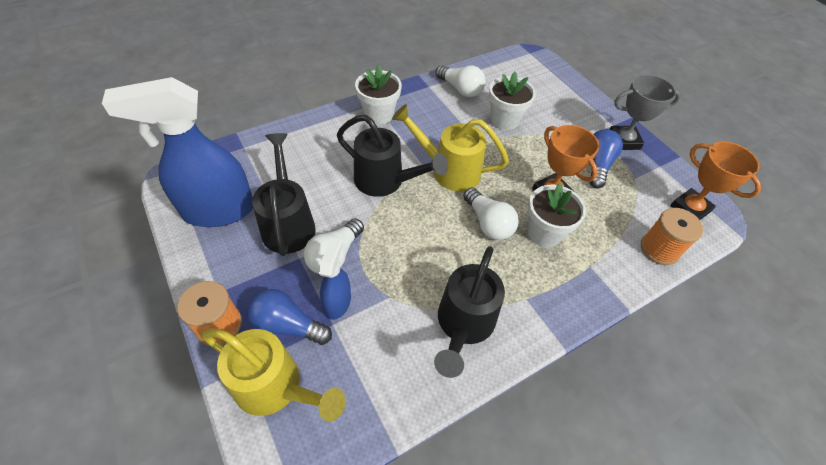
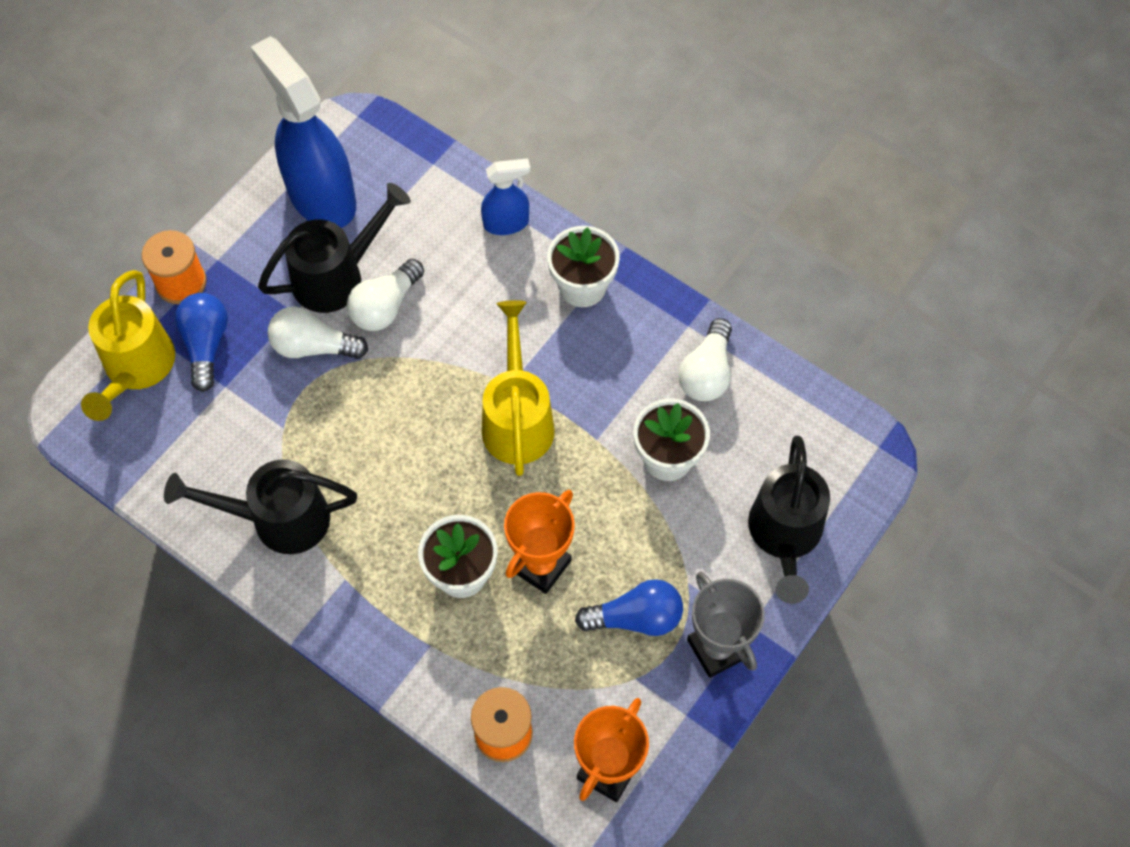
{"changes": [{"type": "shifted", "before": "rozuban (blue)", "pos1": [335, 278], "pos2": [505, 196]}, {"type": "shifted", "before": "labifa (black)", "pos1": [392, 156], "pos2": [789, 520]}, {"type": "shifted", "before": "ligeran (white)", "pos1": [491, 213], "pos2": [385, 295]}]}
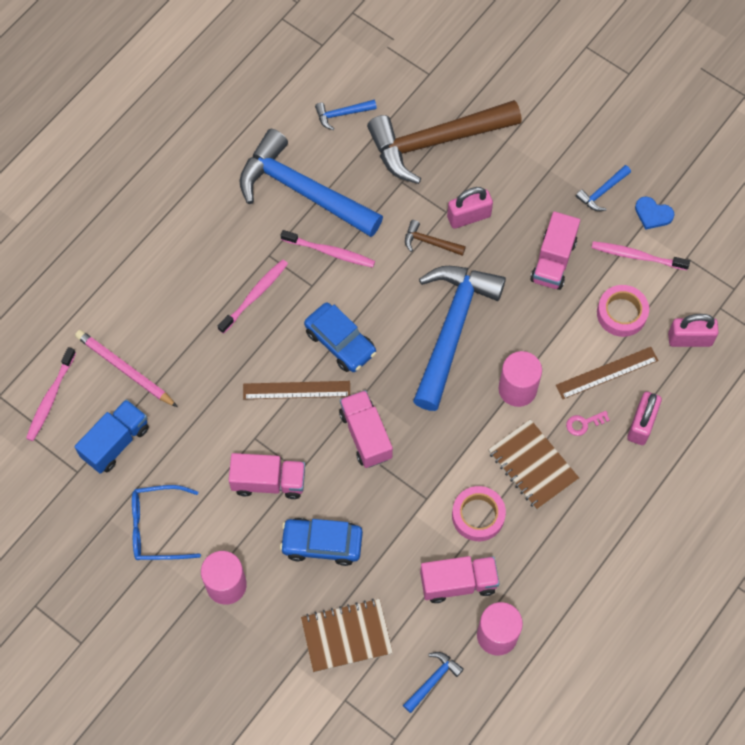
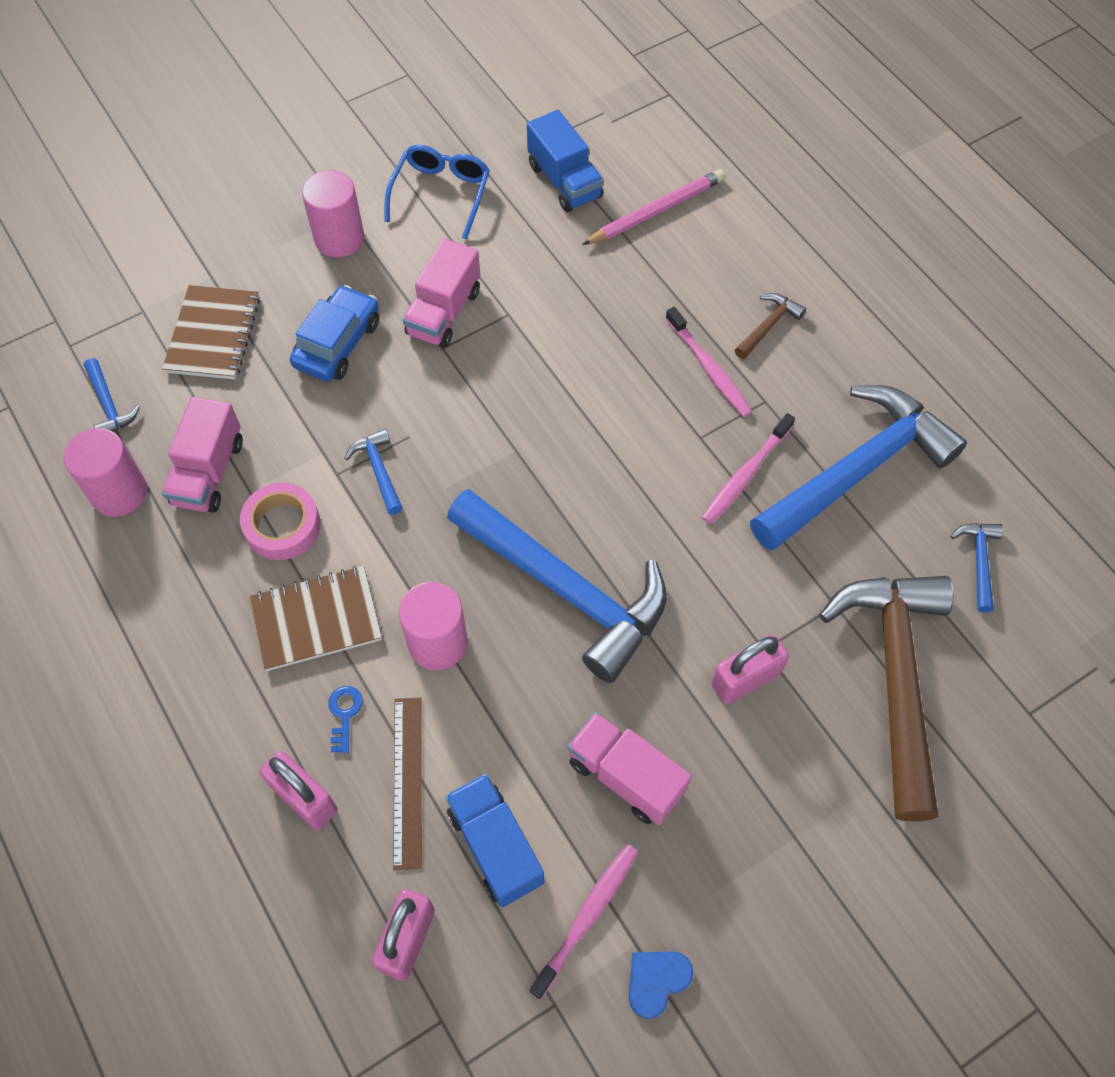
{"changes": [{"type": "gone", "before": "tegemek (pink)", "pos1": [51, 394]}, {"type": "gone", "before": "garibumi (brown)", "pos1": [296, 390]}, {"type": "gone", "before": "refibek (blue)", "pos1": [340, 337]}, {"type": "gone", "before": "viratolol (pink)", "pos1": [366, 429]}, {"type": "shifted", "before": "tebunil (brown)", "pos1": [435, 238], "pos2": [770, 326]}, {"type": "rotated", "before": "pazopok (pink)", "pos1": [470, 208], "pos2": [750, 669], "turn": 60}, {"type": "repainted", "before": "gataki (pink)", "after": "gataki (blue)", "pos1": [588, 423], "pos2": [345, 719]}, {"type": "shifted", "before": "tebunil (blue)", "pos1": [603, 188], "pos2": [373, 471]}, {"type": "swapped", "before": "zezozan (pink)", "after": "viratolol (blue)", "pos1": [623, 311], "pos2": [494, 840]}]}
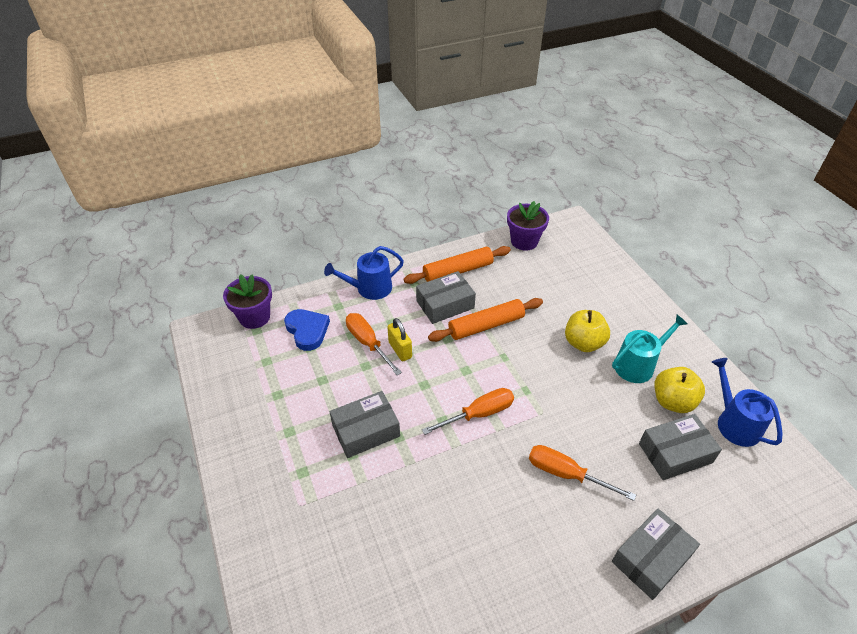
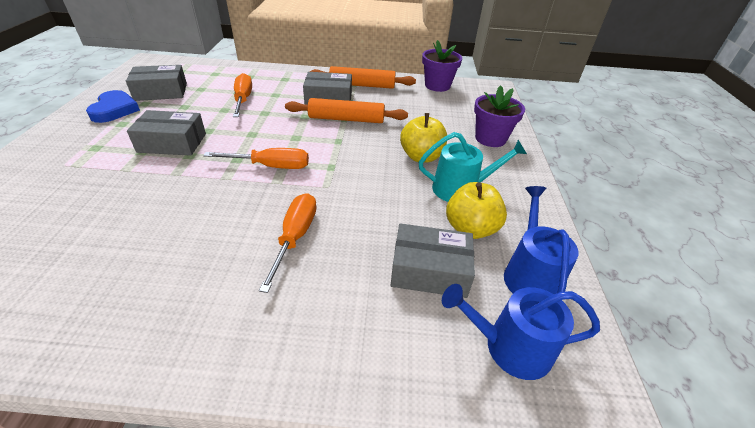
{"changes": [{"type": "shifted", "before": "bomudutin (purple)", "pos1": [247, 301], "pos2": [499, 116]}, {"type": "shifted", "before": "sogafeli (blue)", "pos1": [307, 330], "pos2": [113, 106]}, {"type": "shifted", "before": "labifa (blue)", "pos1": [364, 273], "pos2": [521, 332]}, {"type": "gone", "before": "pazopok (yellow)", "pos1": [399, 339]}, {"type": "rotated", "before": "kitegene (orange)", "pos1": [582, 473], "pos2": [288, 243], "turn": 45}, {"type": "shifted", "before": "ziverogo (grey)", "pos1": [656, 554], "pos2": [156, 83]}]}
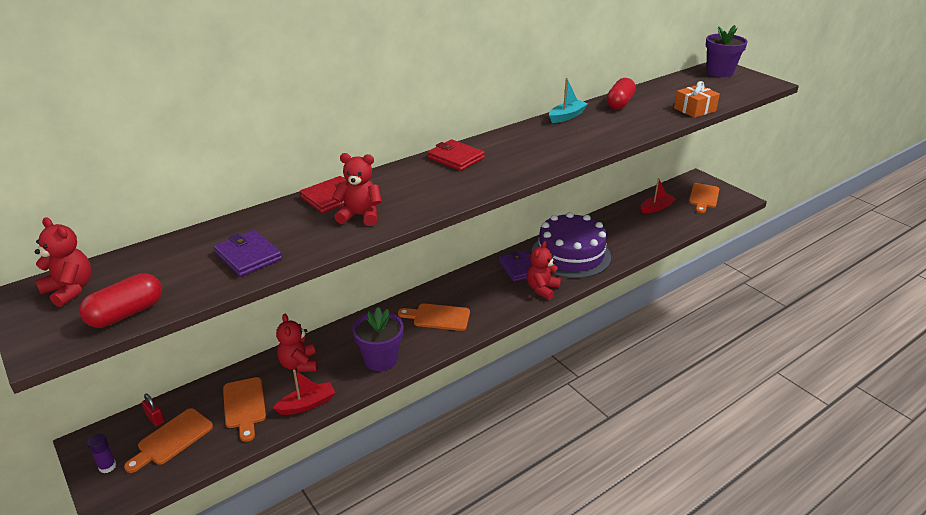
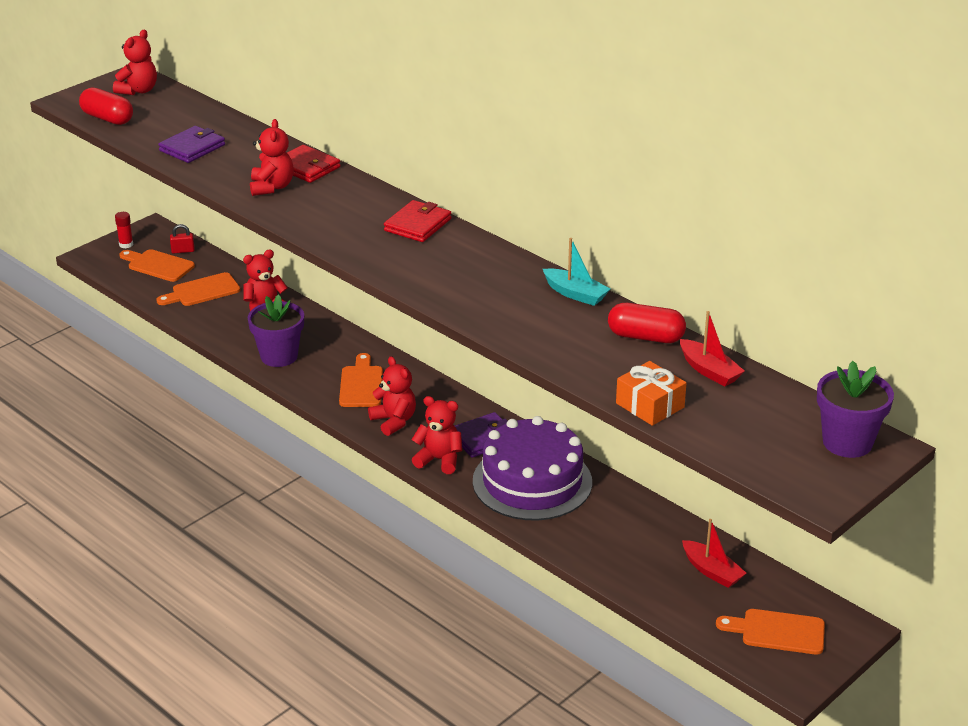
{"changes": [{"type": "repainted", "before": "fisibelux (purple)", "after": "fisibelux (red)", "pos1": [101, 453], "pos2": [124, 230]}, {"type": "rotated", "before": "pazopok (red)", "pos1": [153, 410], "pos2": [182, 238], "turn": 45}, {"type": "shifted", "before": "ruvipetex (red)", "pos1": [304, 392], "pos2": [712, 348]}, {"type": "new", "after": "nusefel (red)", "pos2": [392, 396]}]}
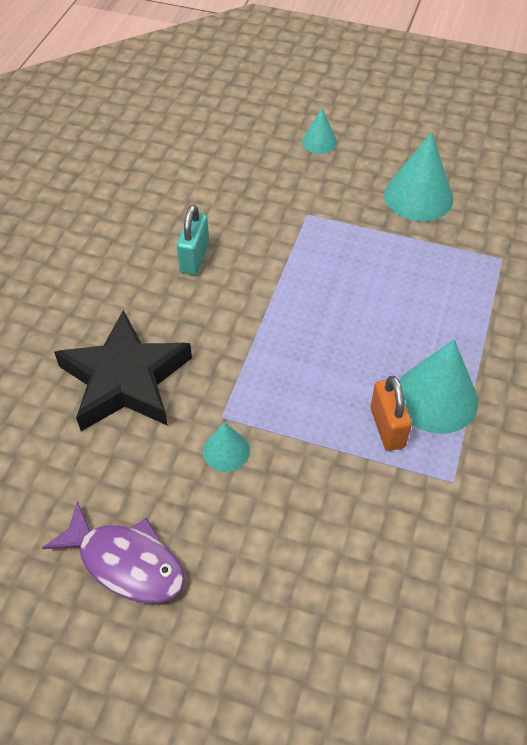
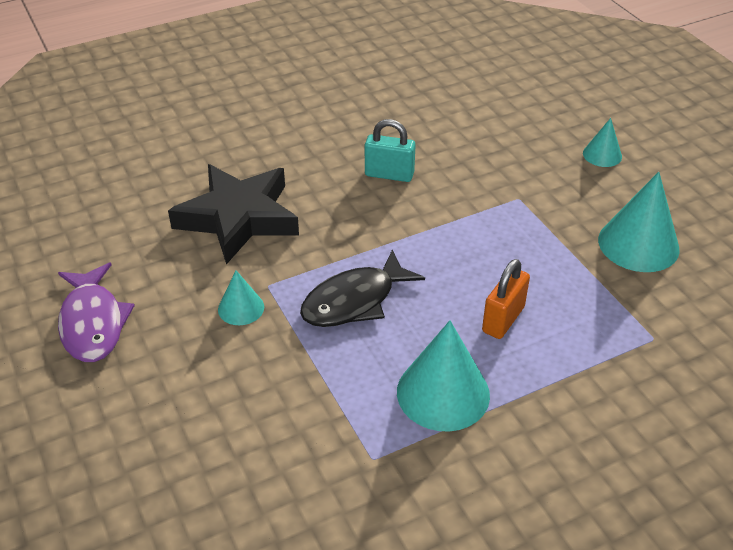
{"changes": [{"type": "rotated", "before": "pazopok (turquoise)", "pos1": [193, 240], "pos2": [390, 150], "turn": 45}, {"type": "shifted", "before": "pazopok (orange)", "pos1": [391, 413], "pos2": [506, 299]}, {"type": "new", "after": "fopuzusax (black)", "pos2": [362, 288]}]}
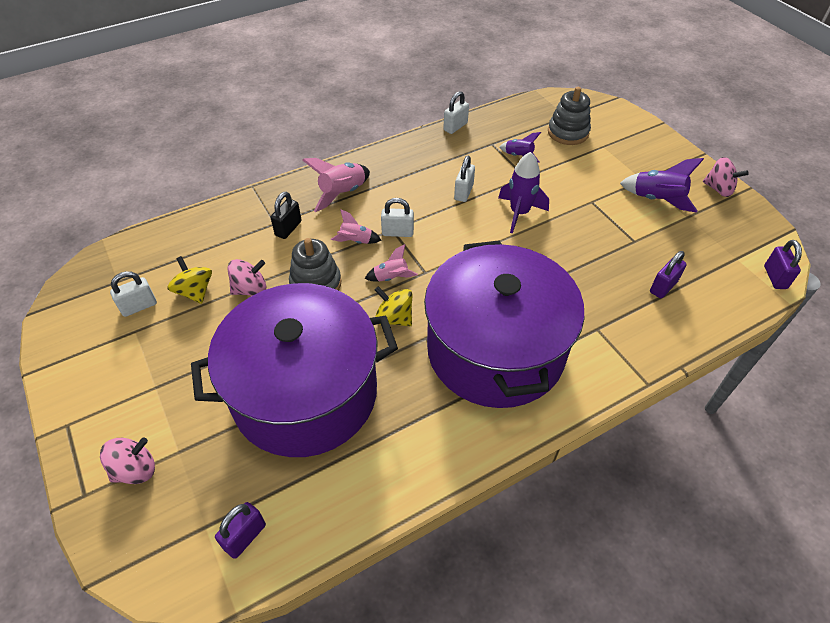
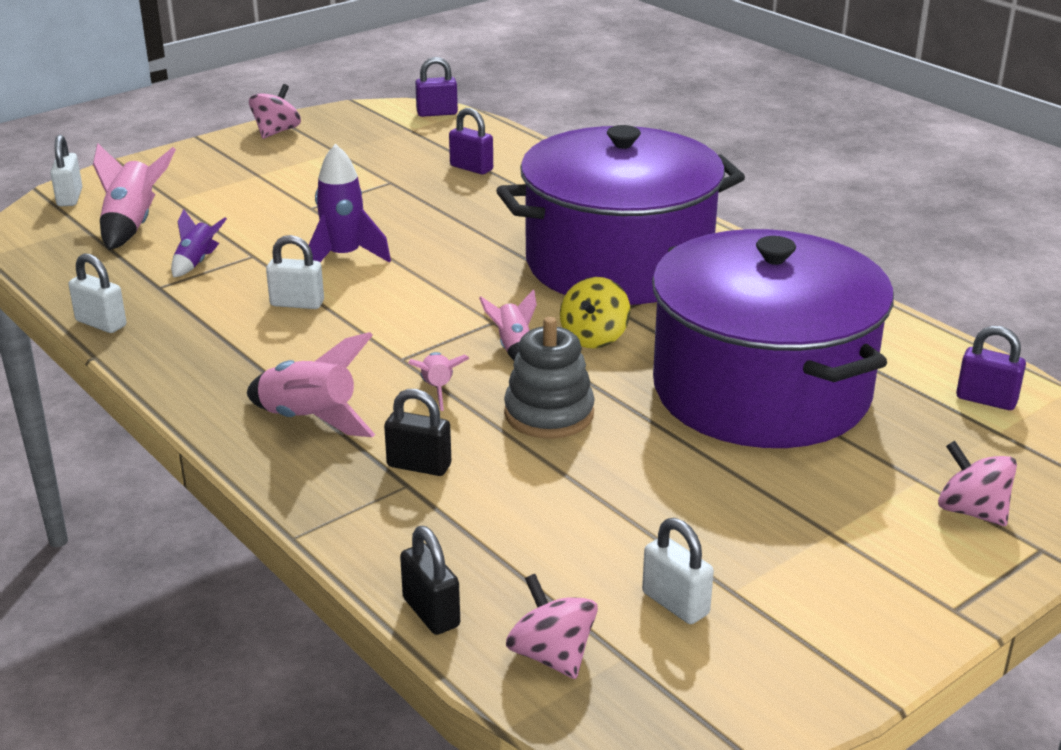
{"changes": [{"type": "gone", "before": "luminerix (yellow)", "pos1": [189, 280]}, {"type": "shifted", "before": "luminerix (pink)", "pos1": [246, 277], "pos2": [552, 626]}, {"type": "shifted", "before": "pazopok (white)", "pos1": [397, 217], "pos2": [66, 170]}, {"type": "swapped", "before": "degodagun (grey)", "after": "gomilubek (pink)", "pos1": [569, 116], "pos2": [134, 197]}, {"type": "gone", "before": "gomilubek (purple)", "pos1": [662, 185]}, {"type": "new", "after": "pazopok (black)", "pos2": [430, 580]}]}
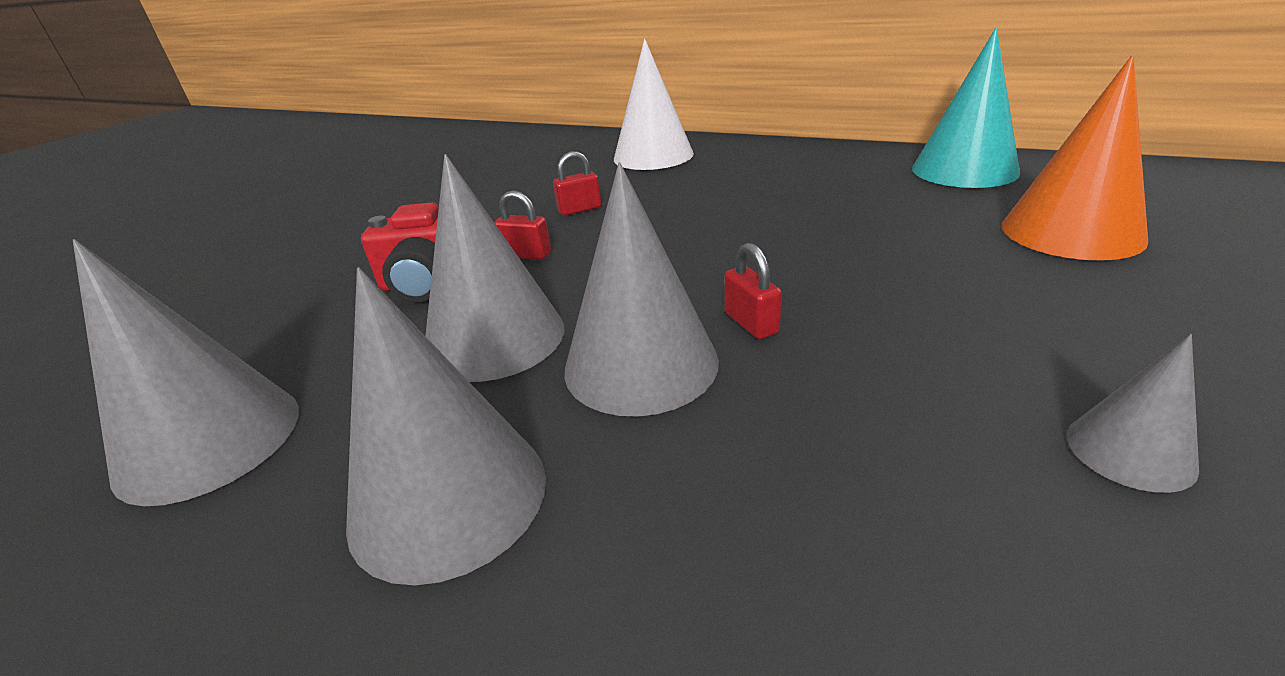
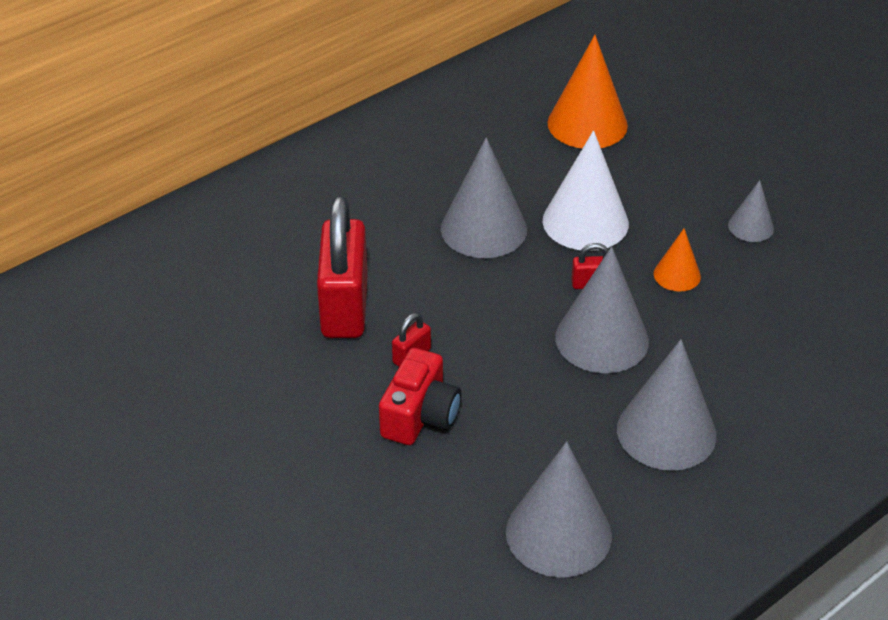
{"changes": [{"type": "shifted", "before": "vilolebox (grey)", "pos1": [494, 268], "pos2": [484, 197]}, {"type": "scaled", "before": "pazopok (red)", "pos1": [577, 183], "pos2": [342, 266], "scale": 2.43}, {"type": "shifted", "before": "vilolebox (white)", "pos1": [654, 104], "pos2": [586, 190]}, {"type": "gone", "before": "vilolebox (turquoise)", "pos1": [966, 107]}, {"type": "new", "after": "vilolebox (orange)", "pos2": [677, 259]}]}
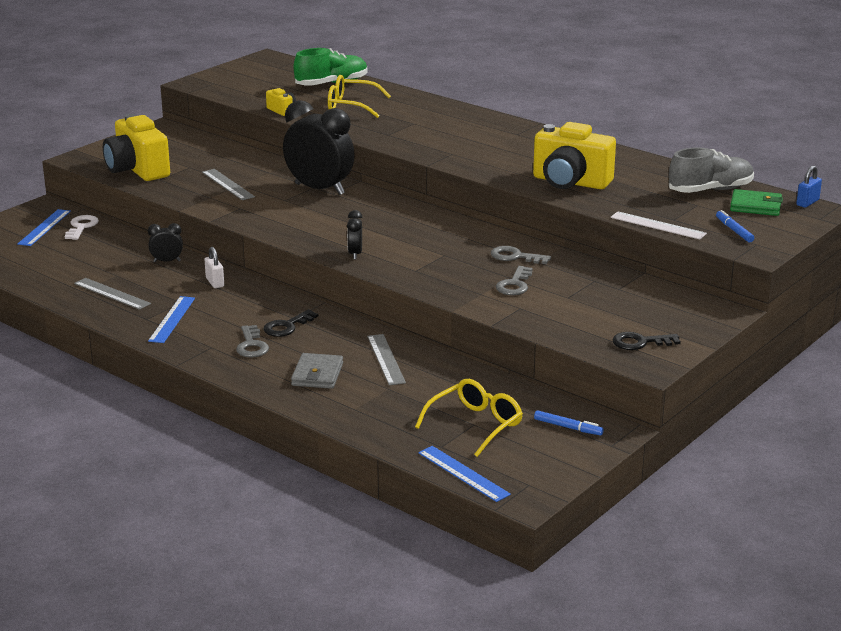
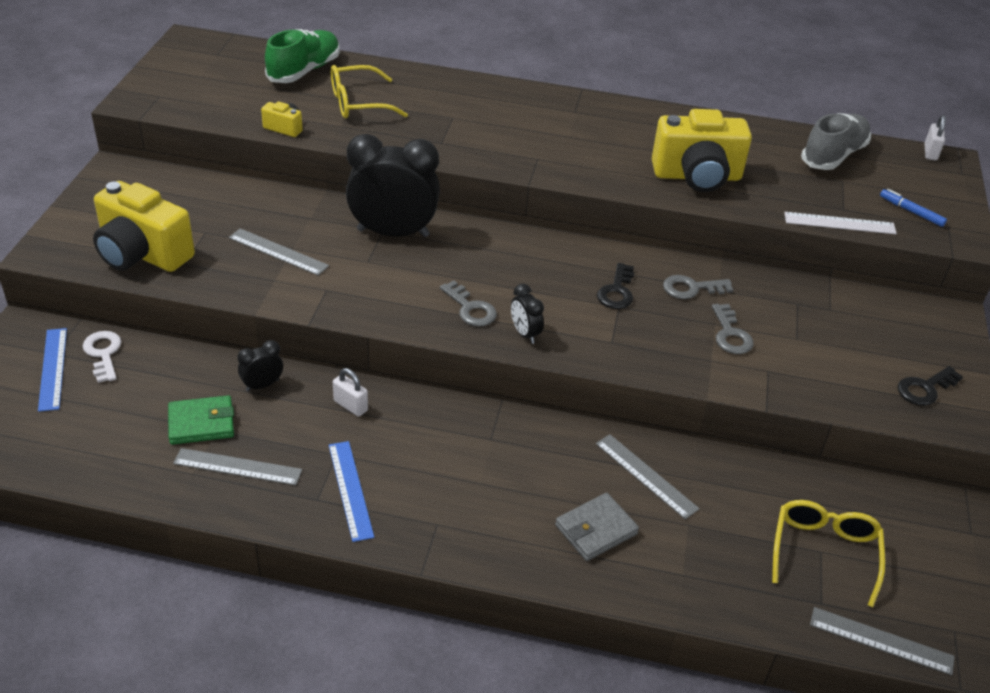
{"changes": [{"type": "shifted", "before": "gataki (grey)", "pos1": [252, 341], "pos2": [468, 304]}, {"type": "shifted", "before": "gataki (black)", "pos1": [290, 323], "pos2": [615, 286]}, {"type": "rotated", "before": "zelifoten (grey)", "pos1": [317, 371], "pos2": [597, 527], "turn": 75}, {"type": "repainted", "before": "garibumi (blue)", "after": "garibumi (grey)", "pos1": [464, 474], "pos2": [882, 641]}, {"type": "gone", "before": "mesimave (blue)", "pos1": [569, 422]}, {"type": "shifted", "before": "zelifoten (green)", "pos1": [756, 202], "pos2": [201, 420]}, {"type": "repainted", "before": "pazopok (blue)", "after": "pazopok (white)", "pos1": [809, 187], "pos2": [935, 138]}]}
